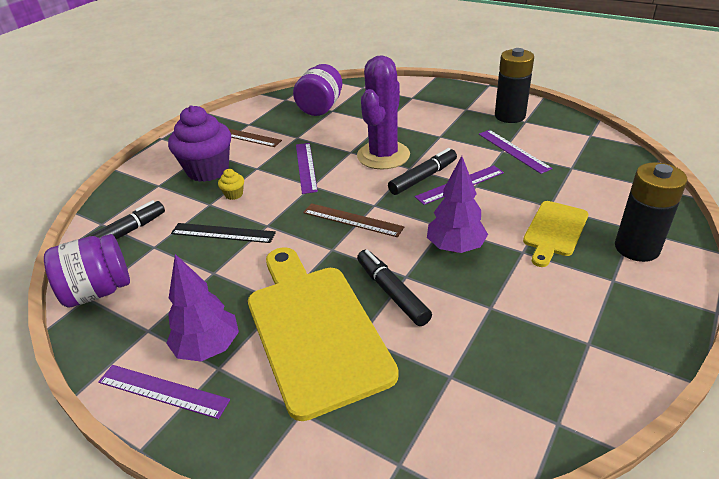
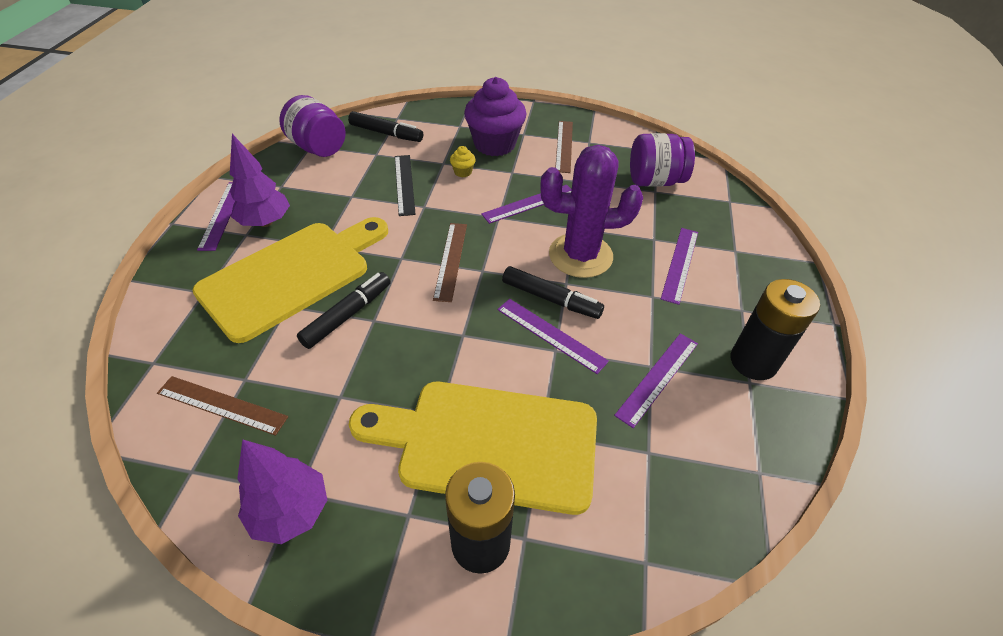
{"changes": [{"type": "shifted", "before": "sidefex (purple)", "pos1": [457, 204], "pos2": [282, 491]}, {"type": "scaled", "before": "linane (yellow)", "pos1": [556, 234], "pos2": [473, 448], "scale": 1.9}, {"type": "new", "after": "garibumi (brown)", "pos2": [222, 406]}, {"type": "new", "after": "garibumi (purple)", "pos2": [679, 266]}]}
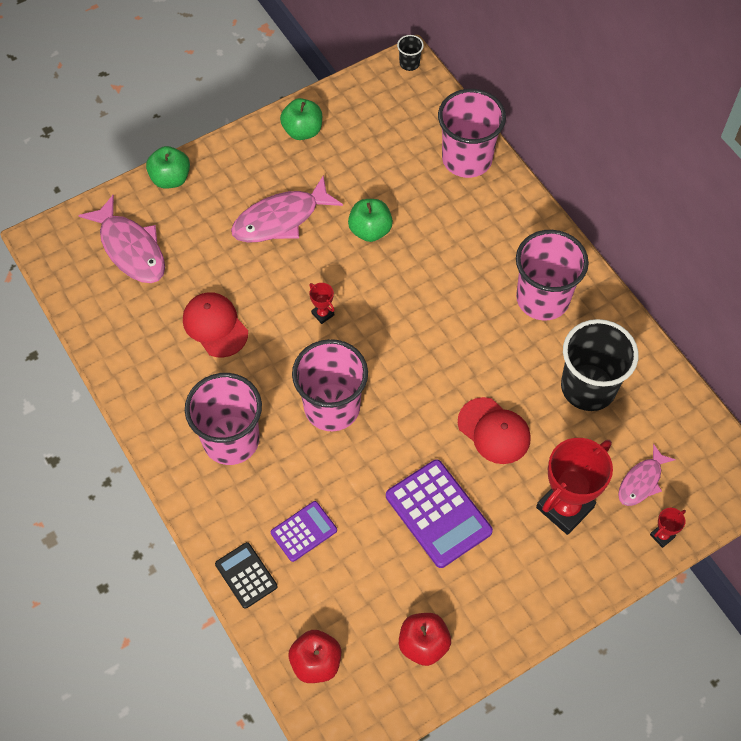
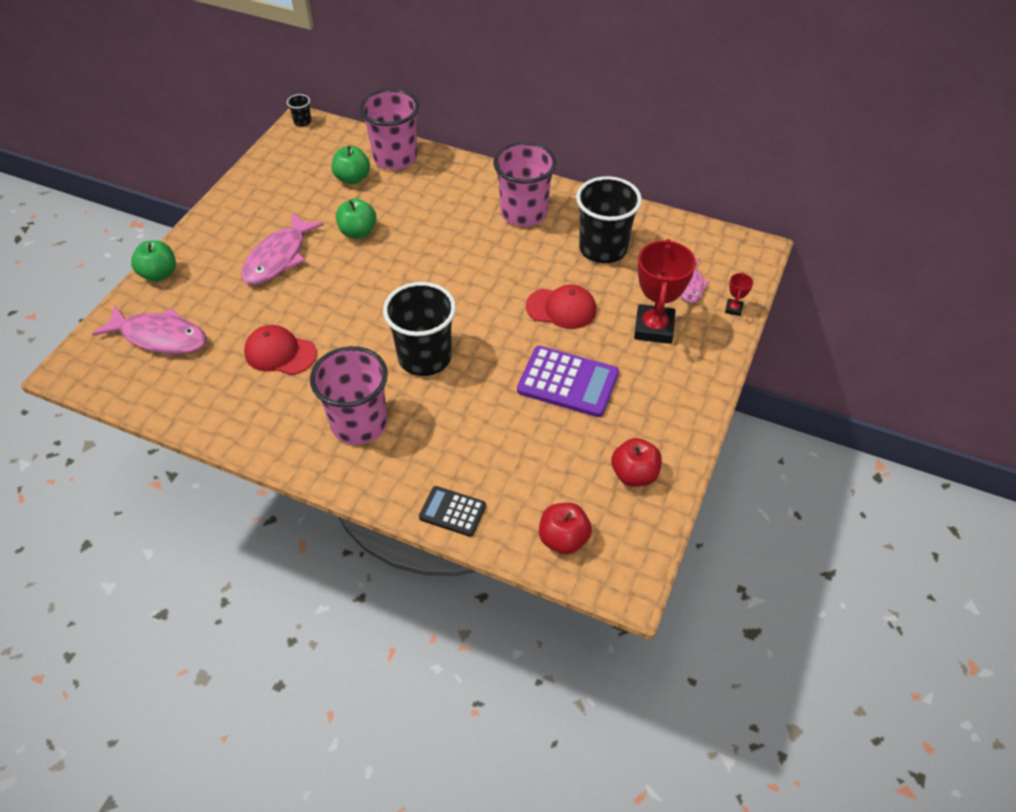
{"changes": [{"type": "gone", "before": "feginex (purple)", "pos1": [304, 531]}, {"type": "shifted", "before": "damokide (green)", "pos1": [301, 119], "pos2": [350, 165]}, {"type": "repainted", "before": "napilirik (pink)", "after": "napilirik (black)", "pos1": [330, 385], "pos2": [419, 329]}, {"type": "gone", "before": "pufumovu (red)", "pos1": [321, 303]}]}
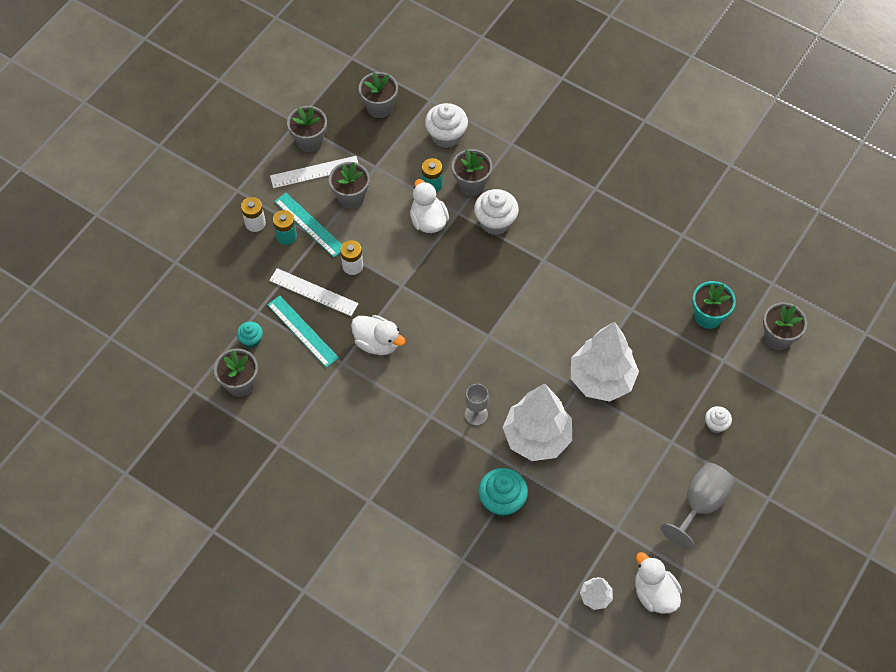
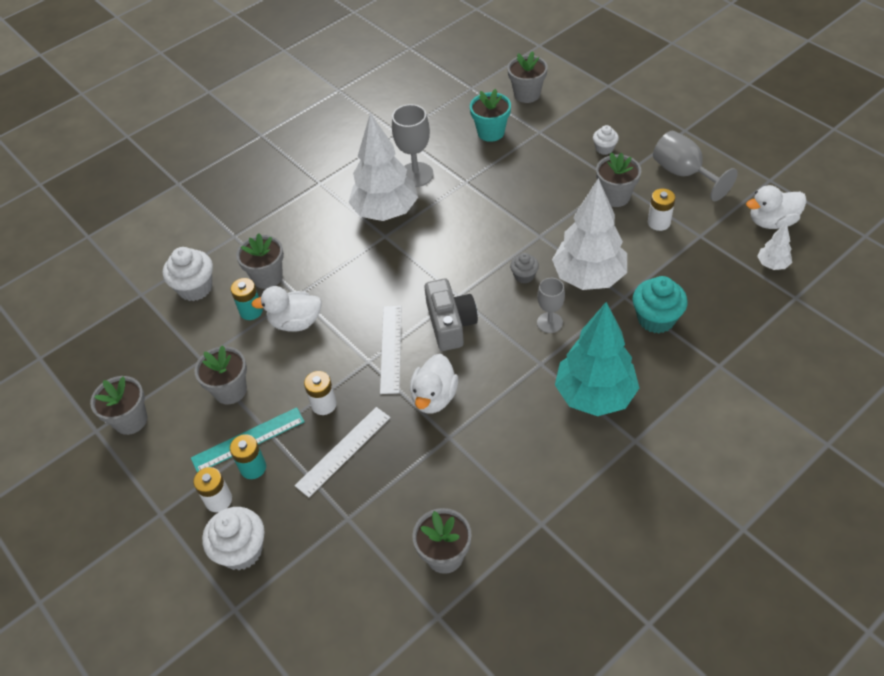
{"changes": [{"type": "gone", "before": "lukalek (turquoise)", "pos1": [250, 335]}, {"type": "gone", "before": "garibumi (turquoise)", "pos1": [303, 332]}, {"type": "shifted", "before": "garibumi (white)", "pos1": [314, 172], "pos2": [391, 350]}, {"type": "rotated", "before": "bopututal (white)", "pos1": [378, 335], "pos2": [434, 383], "turn": 150}, {"type": "shifted", "before": "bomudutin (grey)", "pos1": [378, 95], "pos2": [618, 179]}, {"type": "shifted", "before": "lukalek (white)", "pos1": [496, 212], "pos2": [233, 538]}, {"type": "shifted", "before": "sidefex (white)", "pos1": [605, 362], "pos2": [383, 167]}, {"type": "new", "after": "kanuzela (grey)", "pos2": [413, 145]}, {"type": "new", "after": "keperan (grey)", "pos2": [451, 315]}, {"type": "new", "after": "lukalek (grey)", "pos2": [524, 268]}, {"type": "new", "after": "sidefex (turquoise)", "pos2": [597, 359]}, {"type": "new", "after": "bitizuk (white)", "pos2": [661, 209]}]}
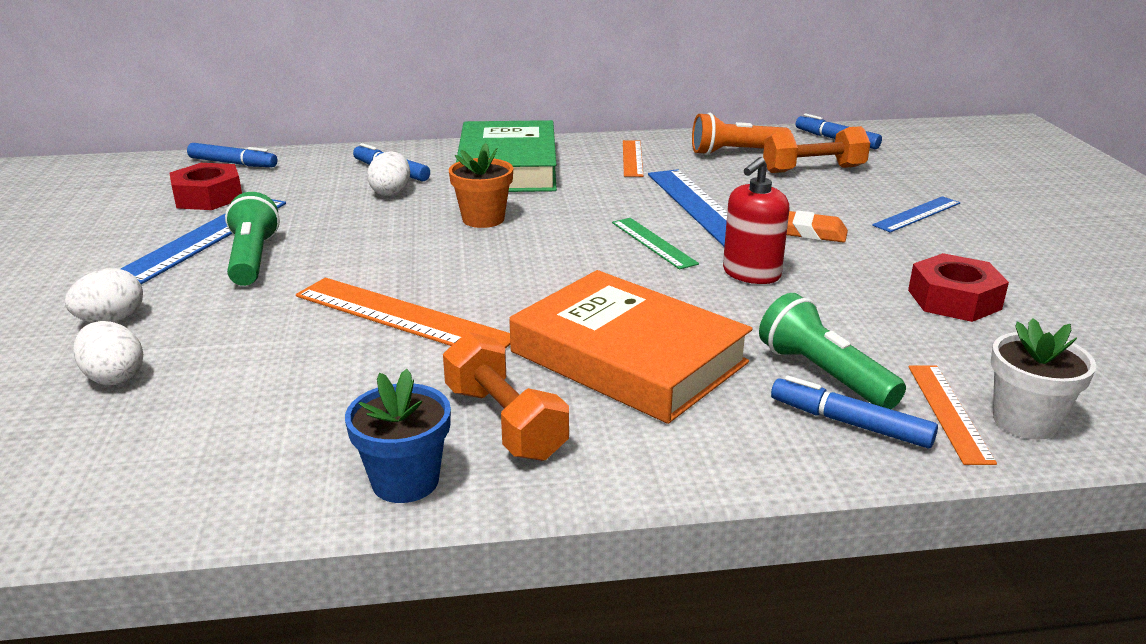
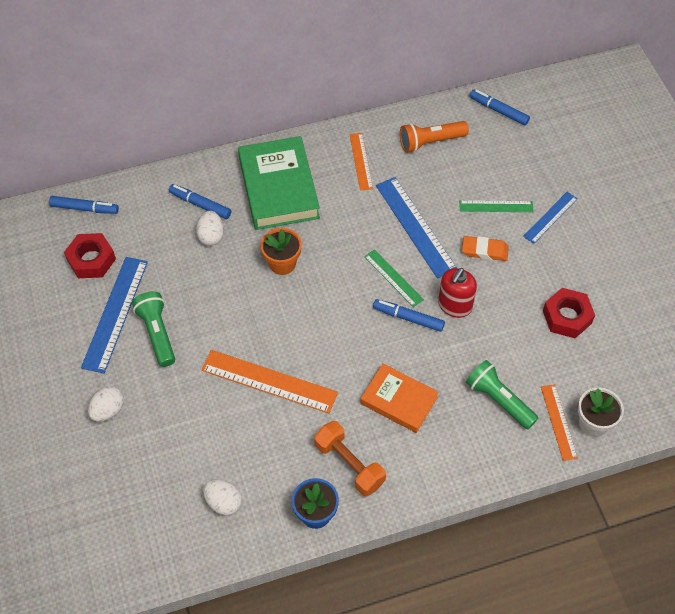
{"changes": [{"type": "shifted", "before": "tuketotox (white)", "pos1": [108, 353], "pos2": [222, 497]}, {"type": "scaled", "before": "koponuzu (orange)", "pos1": [631, 347], "pos2": [400, 398], "scale": 0.62}, {"type": "gone", "before": "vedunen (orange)", "pos1": [816, 149]}, {"type": "shifted", "before": "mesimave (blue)", "pos1": [854, 412], "pos2": [409, 315]}, {"type": "new", "after": "garibumi (green)", "pos2": [496, 206]}]}
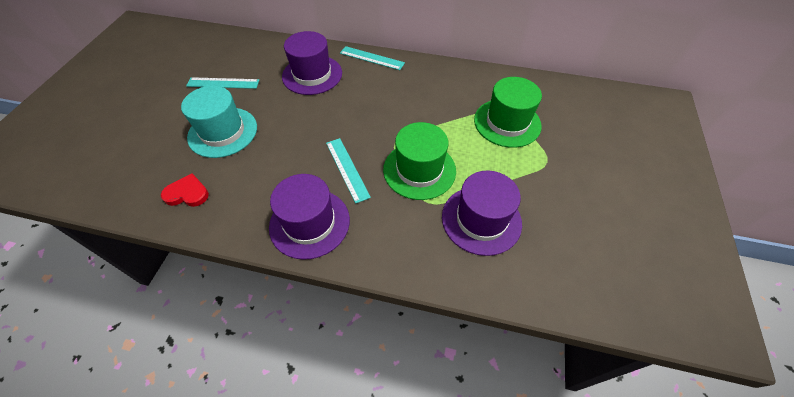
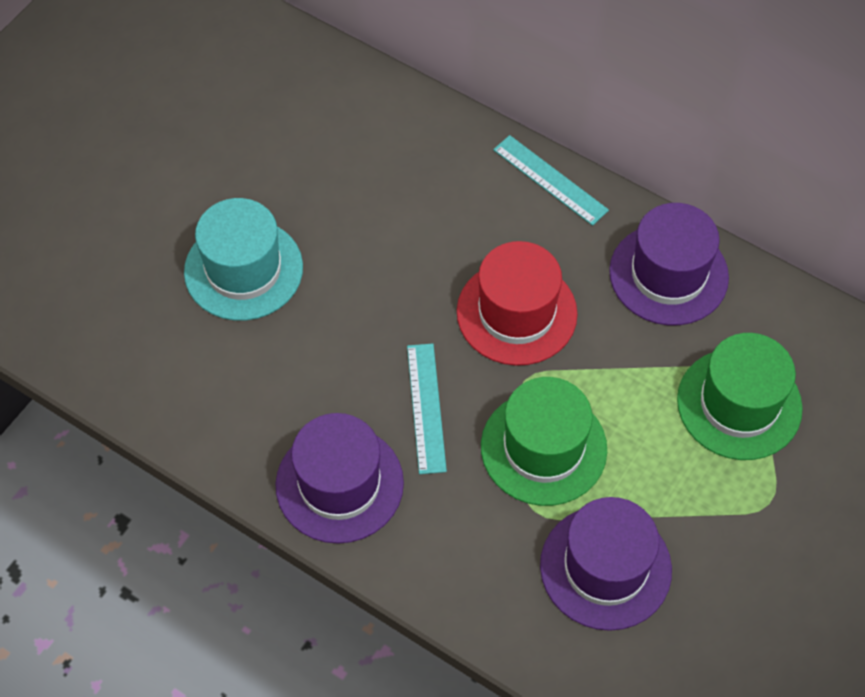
{"changes": [{"type": "gone", "before": "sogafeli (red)", "pos1": [185, 190]}, {"type": "gone", "before": "garibumi (turquoise)", "pos1": [222, 83]}, {"type": "shifted", "before": "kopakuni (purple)", "pos1": [312, 63], "pos2": [669, 264]}, {"type": "new", "after": "kopakuni (red)", "pos2": [517, 303]}]}
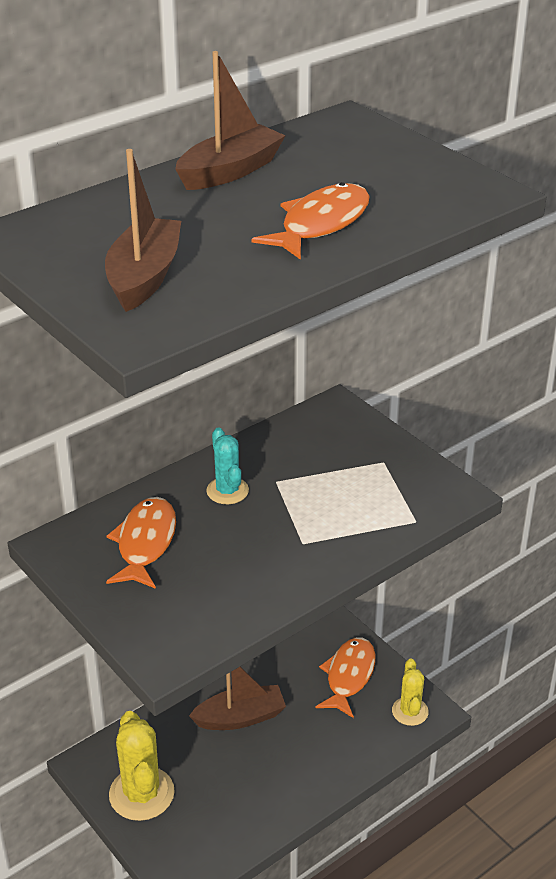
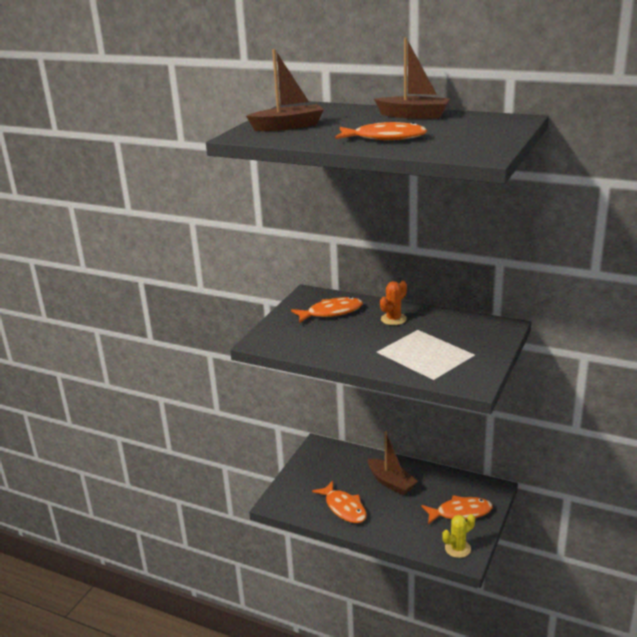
{"changes": [{"type": "gone", "before": "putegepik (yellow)", "pos1": [142, 766]}, {"type": "repainted", "before": "putegepik (turquoise)", "after": "putegepik (orange)", "pos1": [227, 466], "pos2": [393, 303]}, {"type": "new", "after": "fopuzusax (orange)", "pos2": [339, 502]}]}
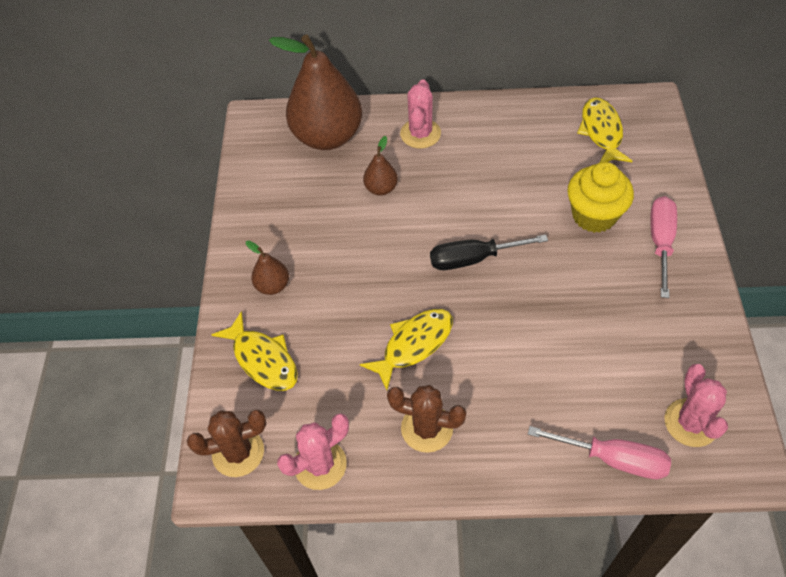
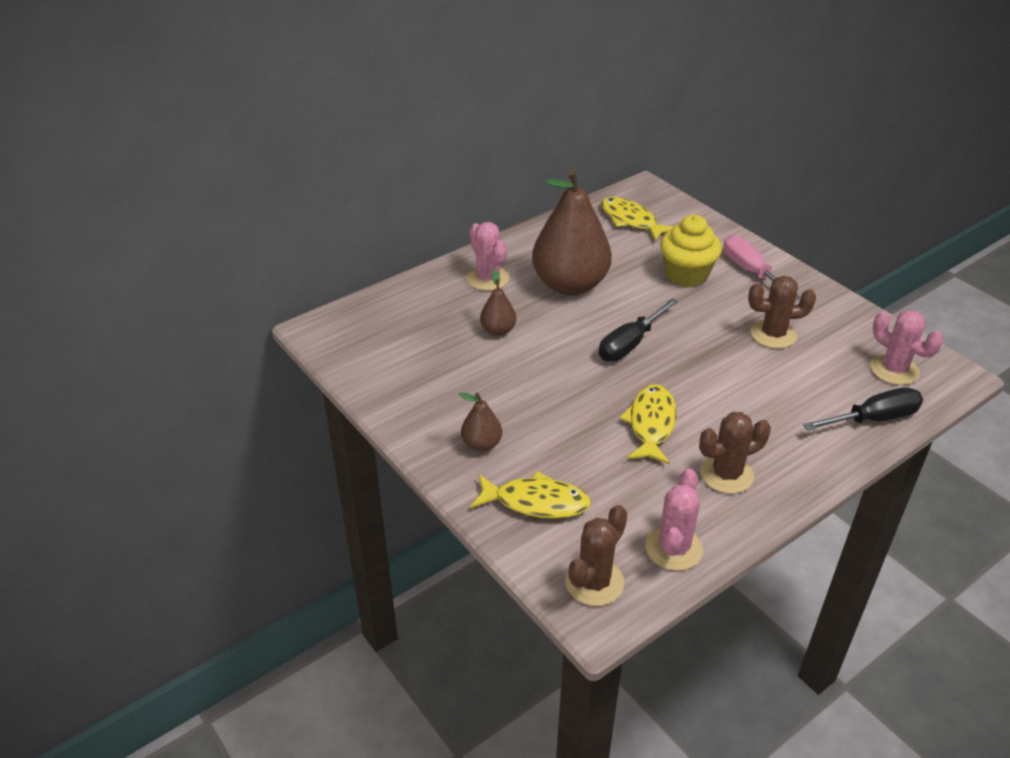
{"changes": [{"type": "shifted", "before": "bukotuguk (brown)", "pos1": [315, 92], "pos2": [572, 232]}, {"type": "repainted", "before": "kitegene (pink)", "after": "kitegene (black)", "pos1": [599, 453], "pos2": [863, 409]}, {"type": "new", "after": "putegepik (brown)", "pos2": [782, 312]}]}
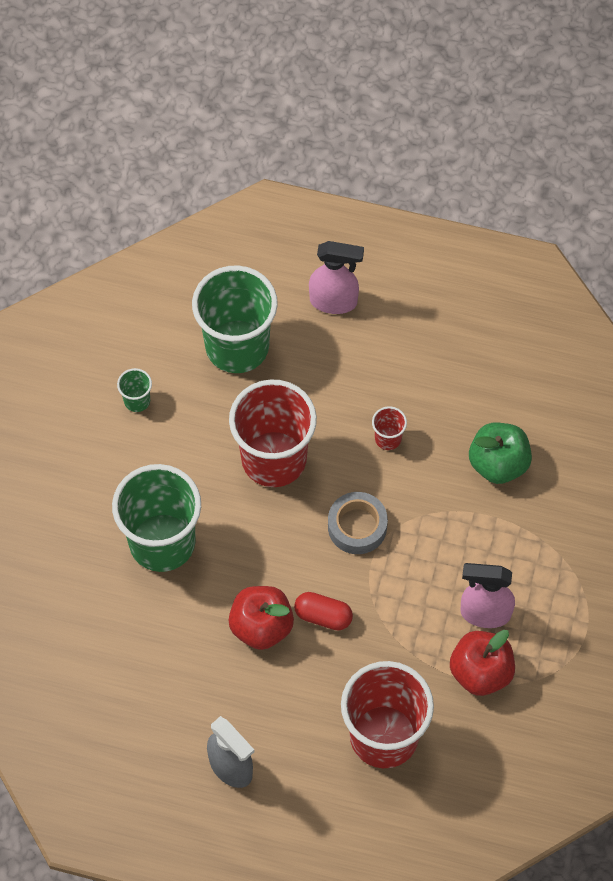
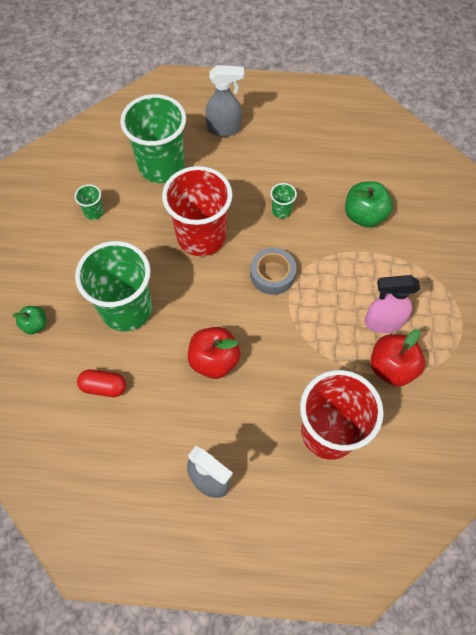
{"changes": [{"type": "shifted", "before": "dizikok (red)", "pos1": [323, 611], "pos2": [101, 383]}, {"type": "repainted", "before": "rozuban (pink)", "after": "rozuban (grey)", "pos1": [336, 277], "pos2": [224, 101]}, {"type": "repainted", "before": "napilirik (red)", "after": "napilirik (green)", "pos1": [389, 428], "pos2": [283, 200]}, {"type": "new", "after": "damokide (green)", "pos2": [29, 320]}]}
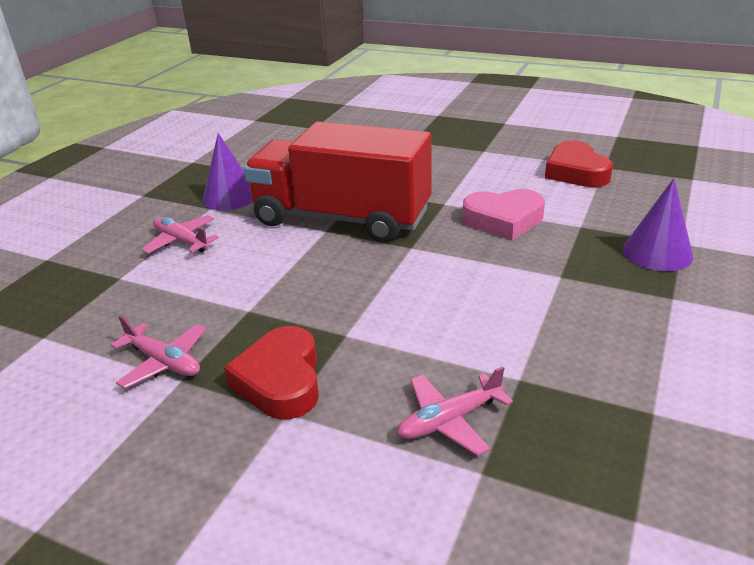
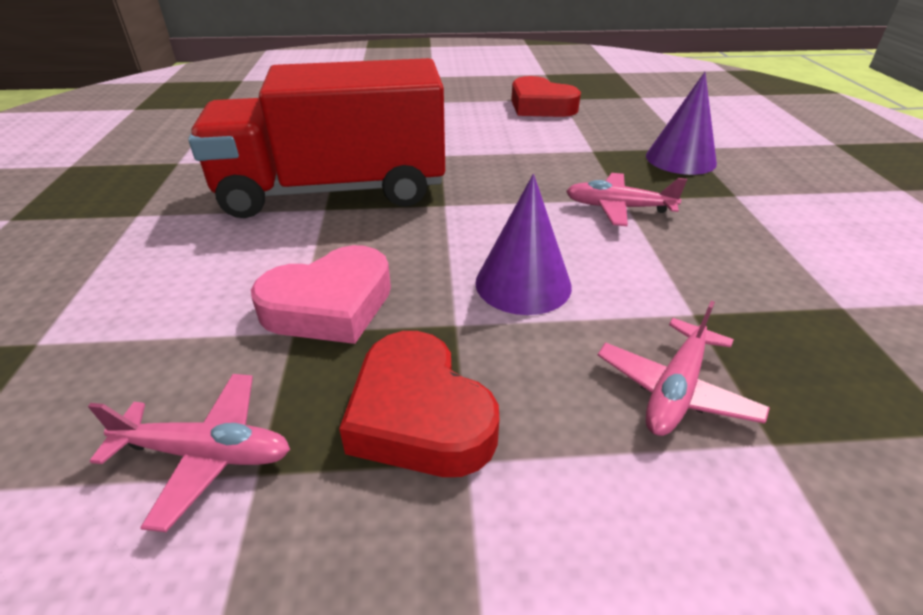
{"changes": [{"type": "shifted", "before": "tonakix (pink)", "pos1": [180, 234], "pos2": [626, 199]}, {"type": "shifted", "before": "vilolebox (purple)", "pos1": [227, 171], "pos2": [523, 244]}, {"type": "shifted", "before": "sogafeli (pink)", "pos1": [504, 214], "pos2": [321, 294]}]}
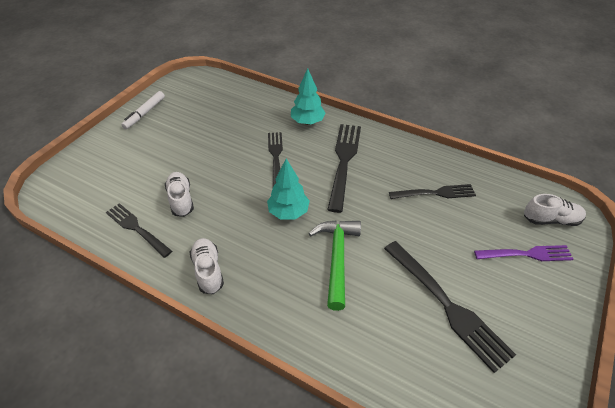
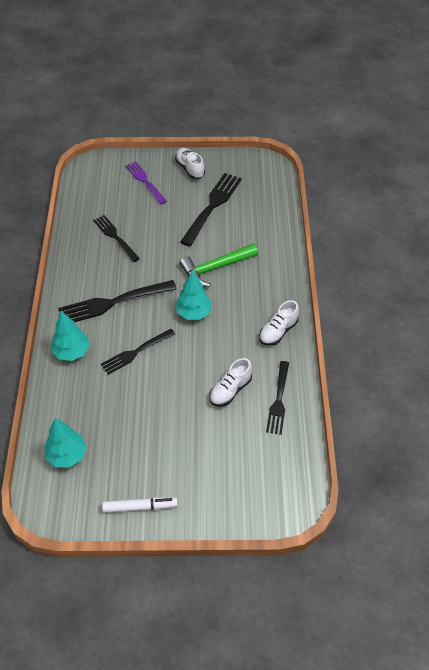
{"changes": [{"type": "shifted", "before": "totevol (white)", "pos1": [555, 210], "pos2": [190, 163]}, {"type": "new", "after": "sidefex (turquoise)", "pos2": [66, 443]}]}
